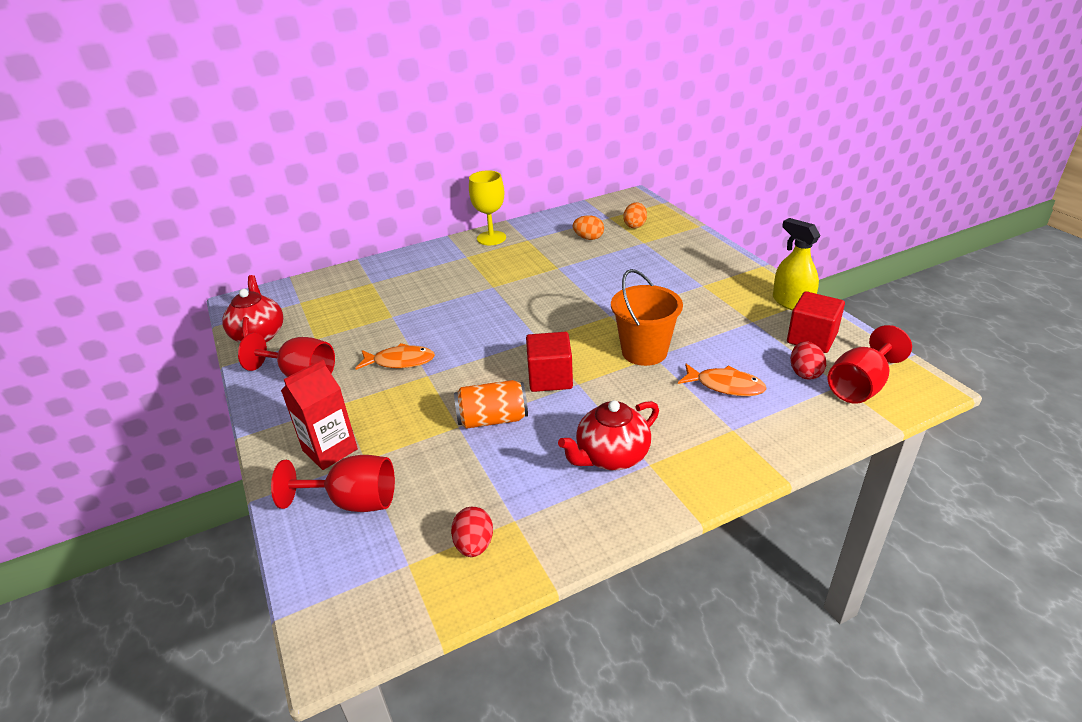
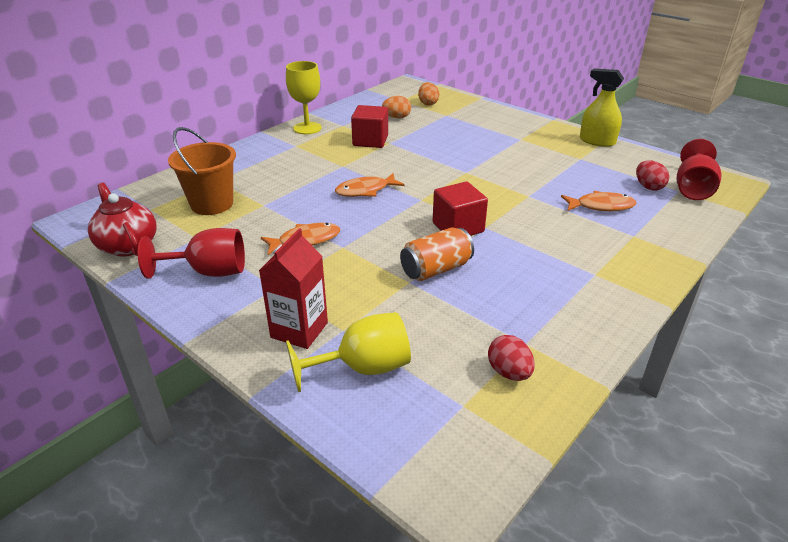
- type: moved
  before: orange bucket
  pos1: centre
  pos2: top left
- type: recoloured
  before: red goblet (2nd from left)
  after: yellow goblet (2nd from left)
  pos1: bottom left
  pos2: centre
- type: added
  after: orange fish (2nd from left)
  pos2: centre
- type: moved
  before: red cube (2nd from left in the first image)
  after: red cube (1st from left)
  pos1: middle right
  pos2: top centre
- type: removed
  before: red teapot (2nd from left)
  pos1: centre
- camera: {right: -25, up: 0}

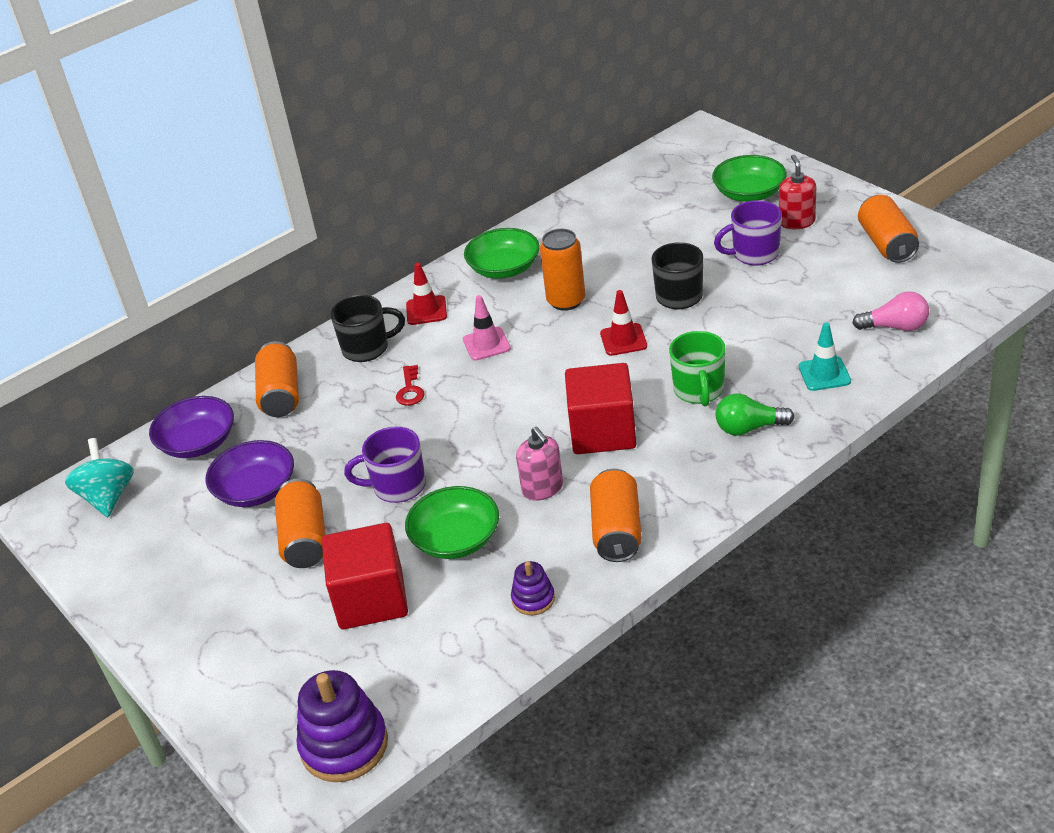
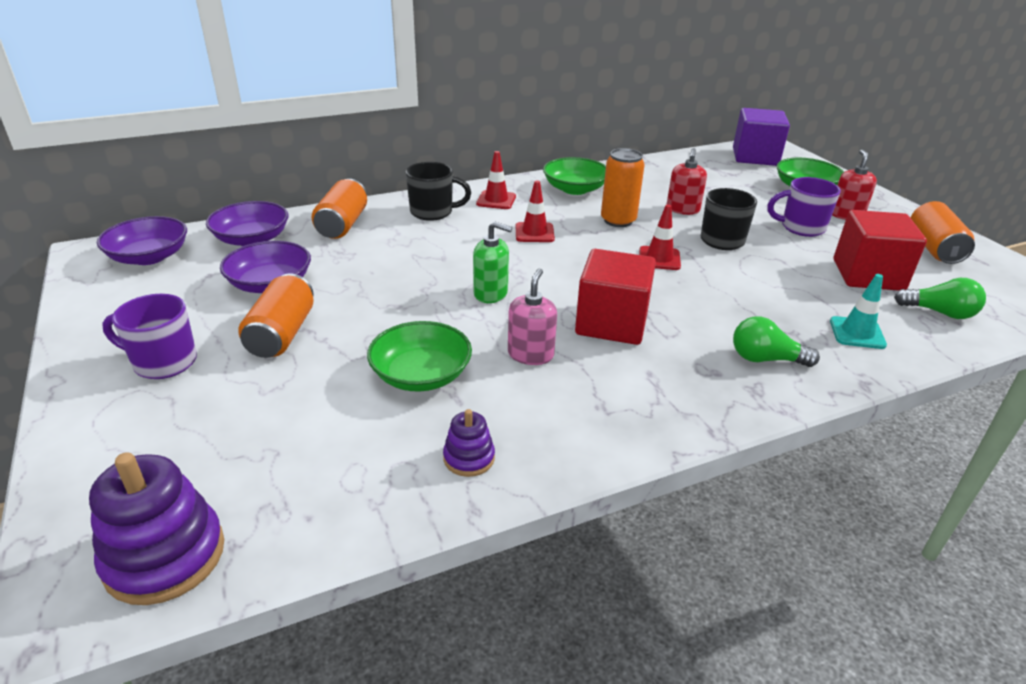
- type: replaced
  before: turquoise spinning top
  after: purple bowl (1st from left)
  pos1: middle left
  pos2: middle left
- type: moved
  before: purple mug (1st from left)
  pos1: centre
  pos2: middle left
- type: added
  after: green soap dispenser
  pos2: centre
- type: turned
  before: pink soap dispenser
  pos1: centre
  pos2: centre
  turn: -150
- type: recoloured
  before: pink traffic cone
  after: red traffic cone (2nd from left)
  pos1: centre
  pos2: top centre
- type: added
  after: red soap dispenser (1st from left)
  pos2: top right
- type: added
  after: purple cube
  pos2: top right
- type: moved
  before: red cube (1st from left in the first image)
  after: red cube (2nd from left)
  pos1: bottom centre
  pos2: middle right
- type: recoloured
  before: pink light bulb
  after: green light bulb (2nd from left)
  pos1: middle right
  pos2: middle right
- type: removed
  before: red key
  pos1: centre
- type: removed
  before: orange can (4th from left)
  pos1: centre
- type: removed
  before: green mug
  pos1: centre
- camera: {right: 10, up: -5}

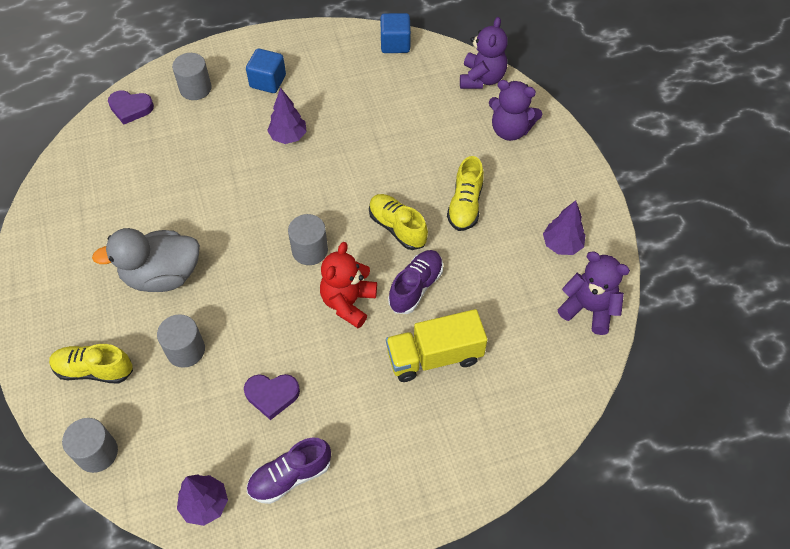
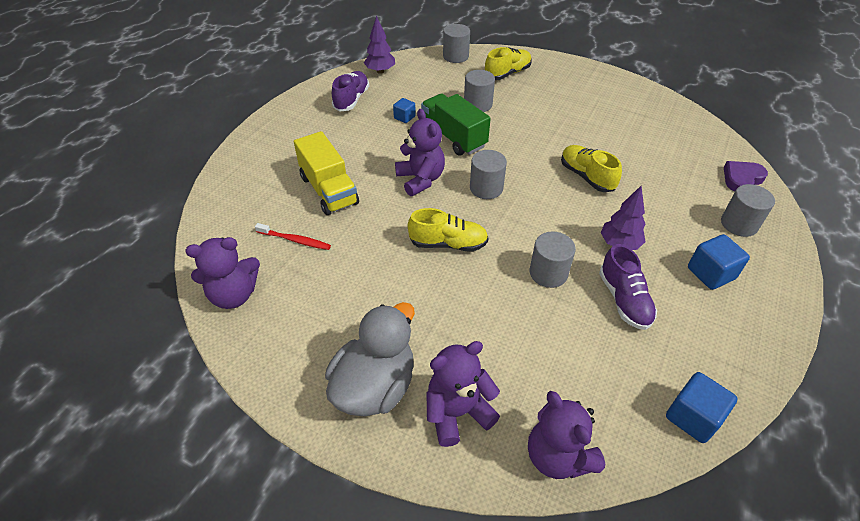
- type: added
  after: red toothbrush
  pos2: centre
- type: turned
  before: yellow truck
  pos1: centre
  pos2: top centre
  turn: 120
- type: moved
  before: grey duck
  pos1: middle left
  pos2: bottom centre
- type: replaced
  before: purple heart (2nd from left)
  after: blue cube (1st from left)
  pos1: bottom centre
  pos2: top centre
- type: recoloured
  before: red teddy bear
  after: purple teddy bear (2nd from left)
  pos1: centre
  pos2: top centre
- type: added
  after: green truck
  pos2: top centre
- type: added
  after: grey cylinder (4th from left)
  pos2: centre
- type: moved
  before: yellow shoe (3rd from left)
  pos1: centre
  pos2: top right
- type: moved
  before: purple shoe (2nd from left)
  pos1: centre
  pos2: middle right
- type: removed
  before: purple tree (3rd from left)
  pos1: middle right
- camera: {right: 135, up: -10}

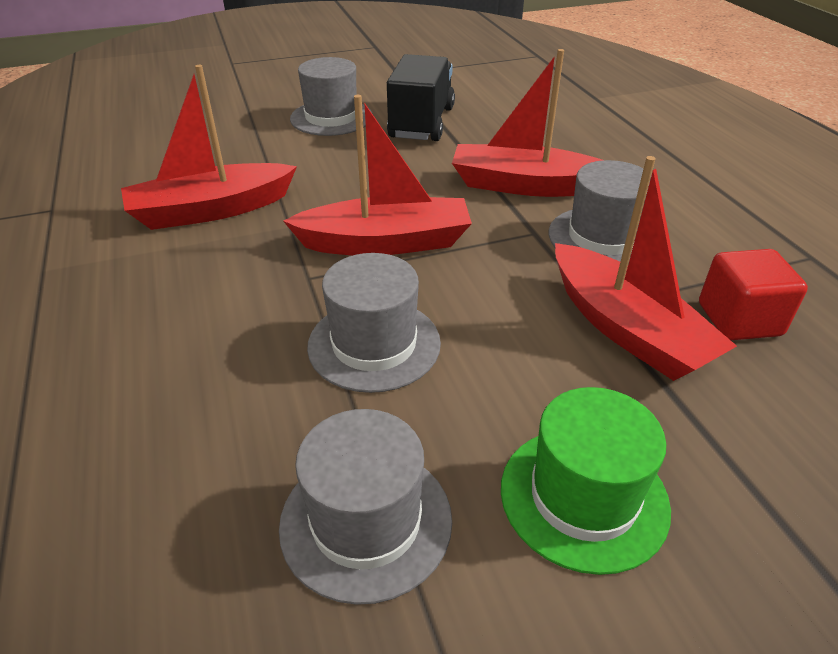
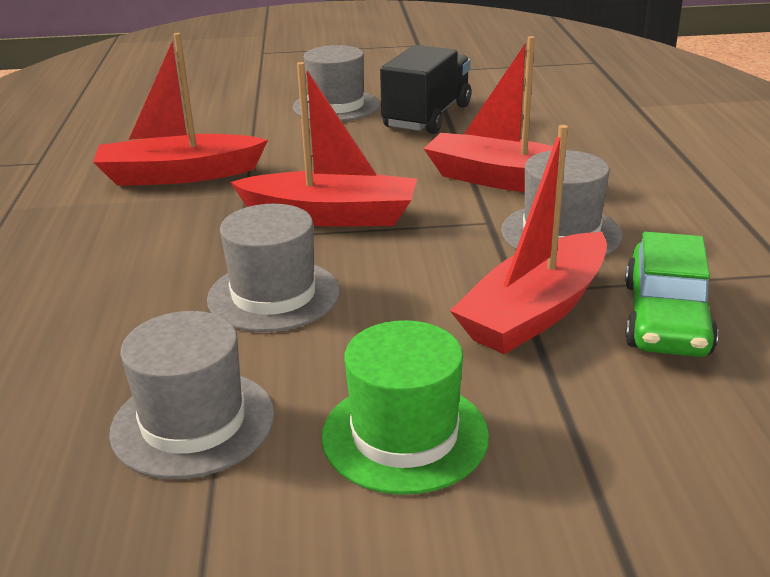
- type: turned
  before: red boat (4th from left)
  pos1: middle right
  pos2: middle right
  turn: 60
- type: replaced
  before: red cube
  after: green car
  pos1: middle right
  pos2: middle right
- camera: {right: 15, up: -10}

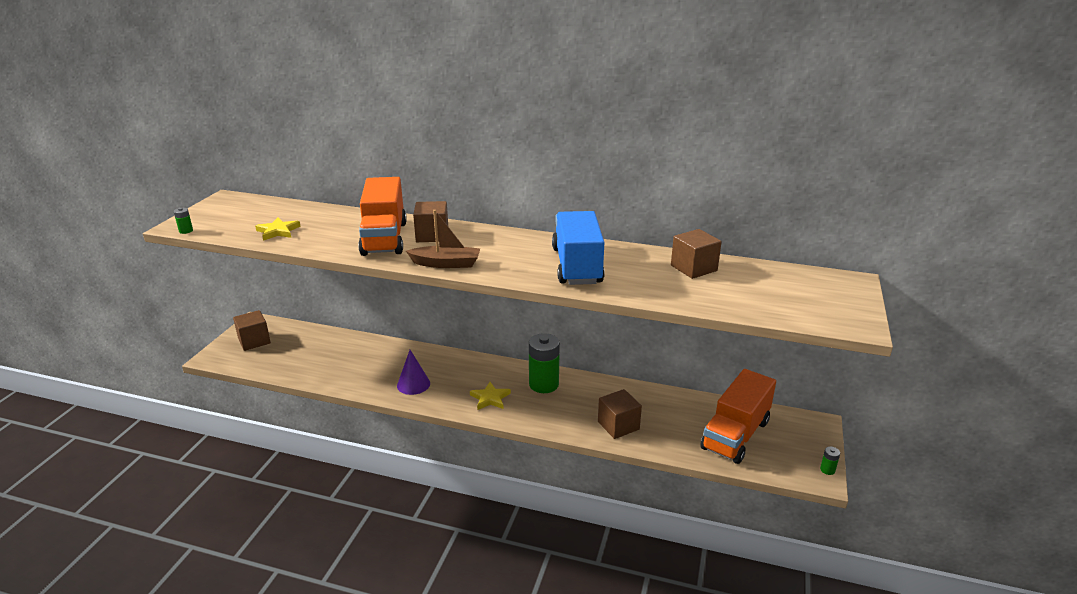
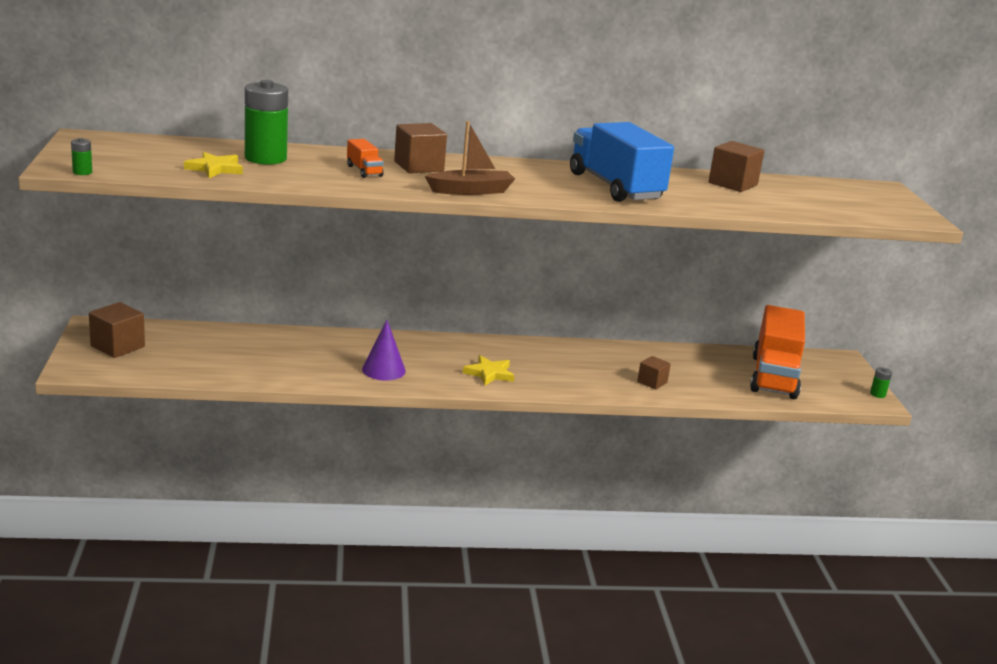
- type: moved
  before: green battery (2nd from left)
  pos1: centre
  pos2: top left
- type: resized
  before: orange truck (1st from left)
  pos1: centre
  pos2: top centre
  scale: 0.42
- type: resized
  before: brown cube (3rd from left)
  pos1: bottom centre
  pos2: centre
  scale: 0.61
- camera: {right: -25, up: -5}

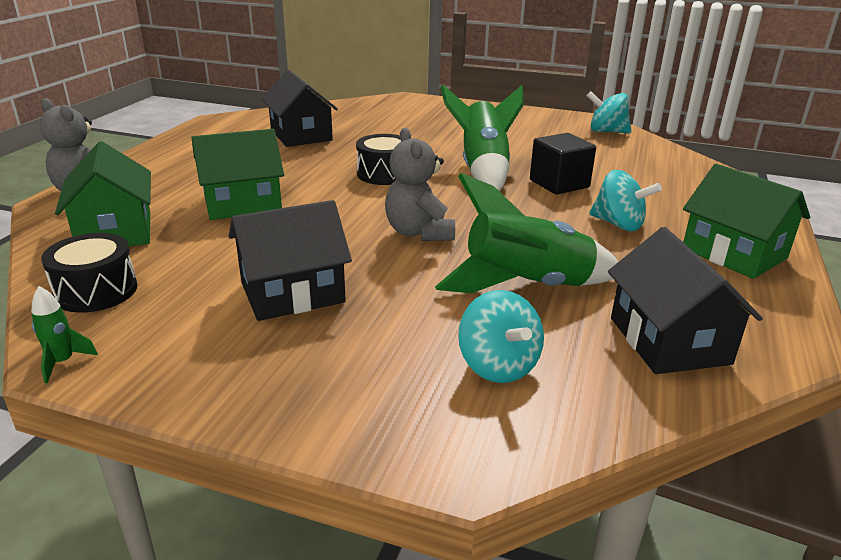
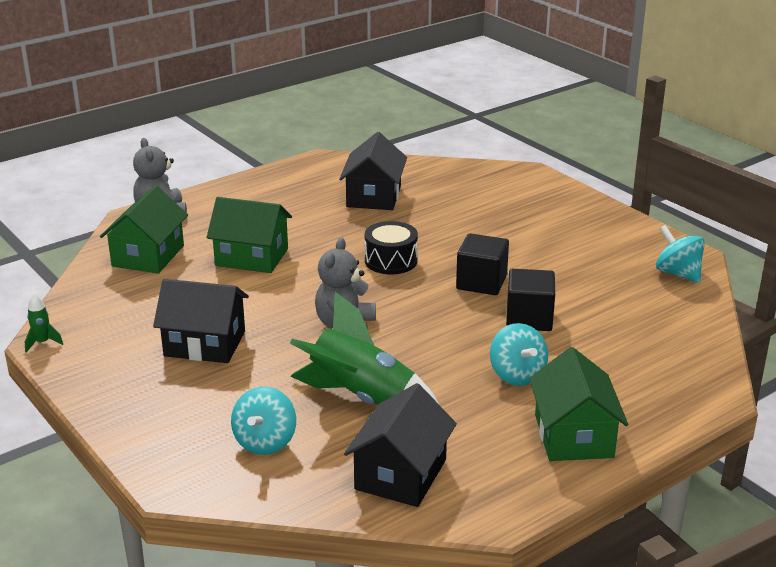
- type: replaced
  before: green rocket (2nd from left)
  after: black cube (1st from left)
  pos1: top centre
  pos2: centre
- type: removed
  before: black drum (1st from left)
  pos1: middle left
- camera: {right: 35, up: 0}

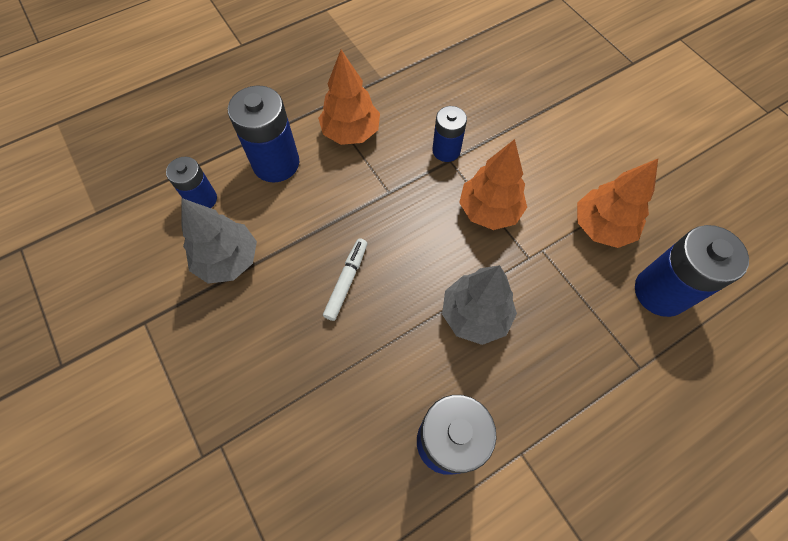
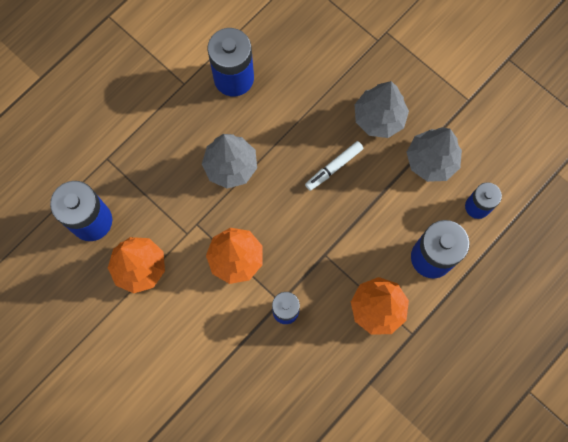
- type: turned
  before: white marker
  pos1: centre
  pos2: centre
  turn: 45
- type: added
  after: grey tree (2nd from left)
  pos2: top right
- camera: {right: 165, up: 10}

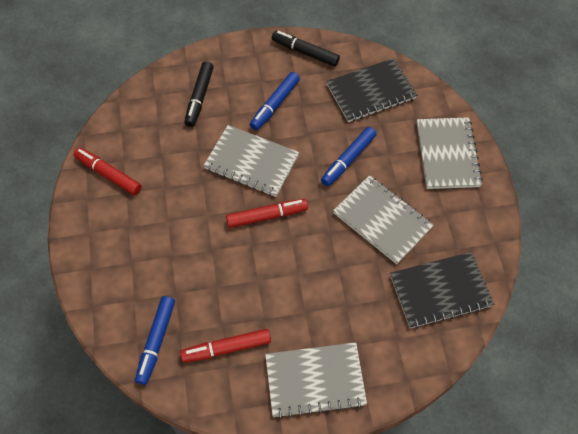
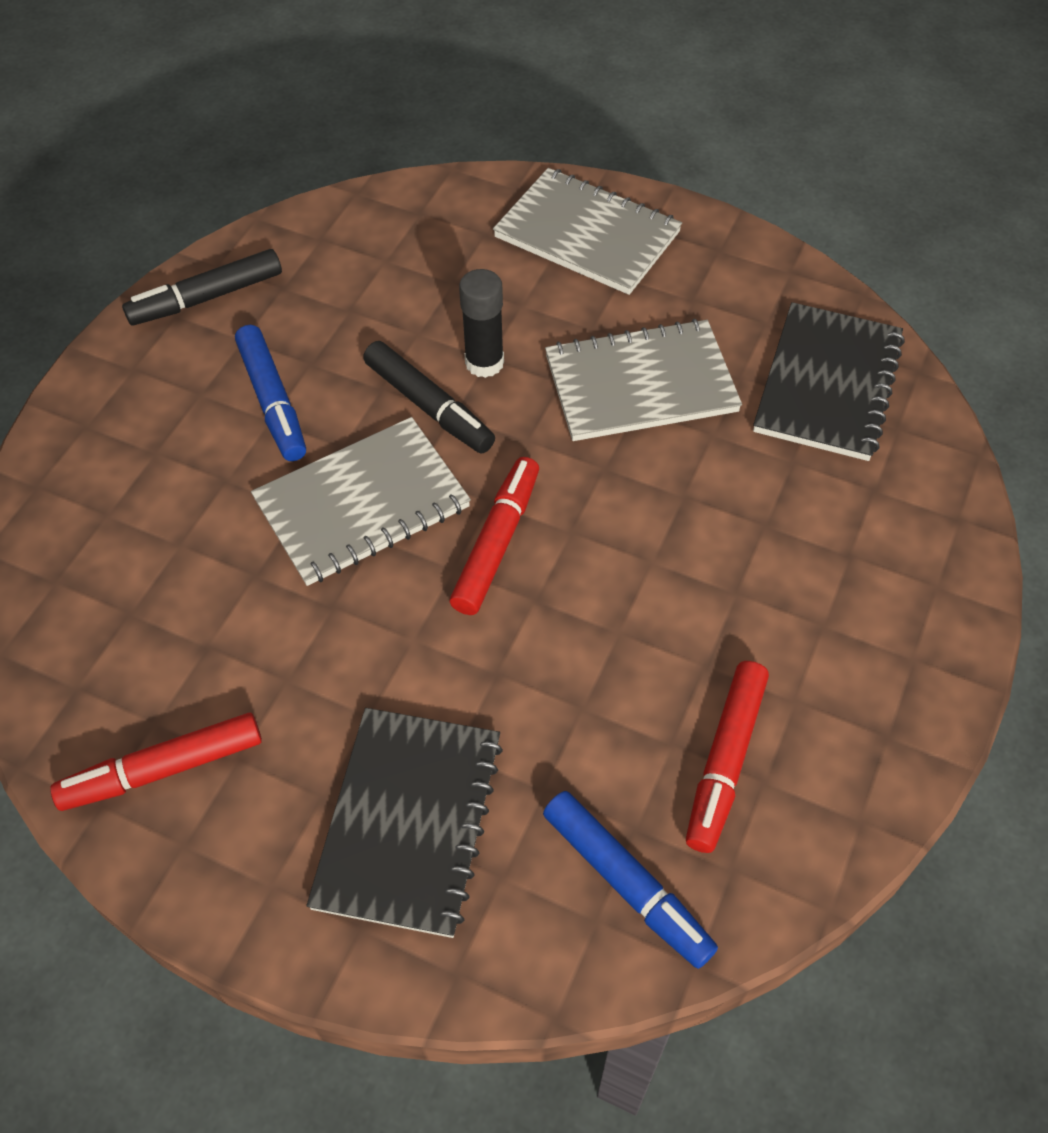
- type: moved
  before: black notebook (1st from left)
  pos1: top centre
  pos2: bottom centre
- type: moved
  before: black marker (1st from left in the first image)
  after: black marker (2nd from left)
  pos1: top centre
  pos2: centre
- type: replaced
  before: blue marker (3rd from left)
  after: black glue stick
  pos1: centre
  pos2: top centre
- type: removed
  before: grey notebook (2nd from left)
  pos1: bottom centre
- camera: {right: -55, up: -5}

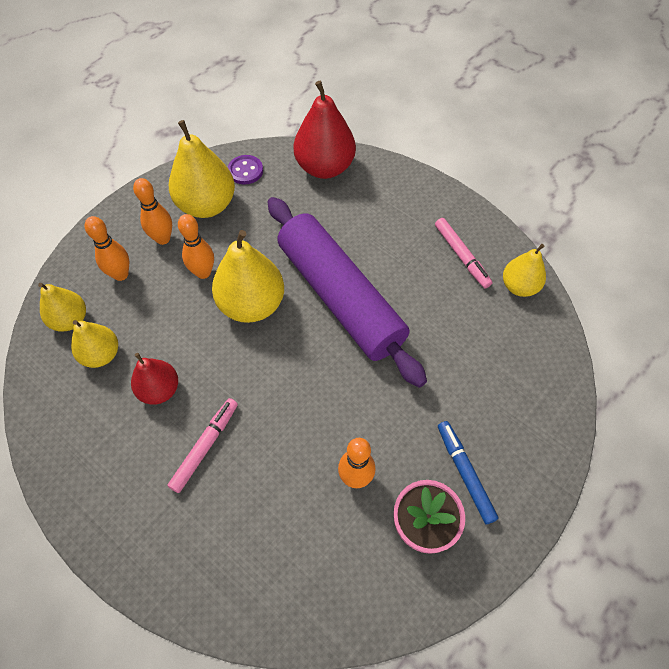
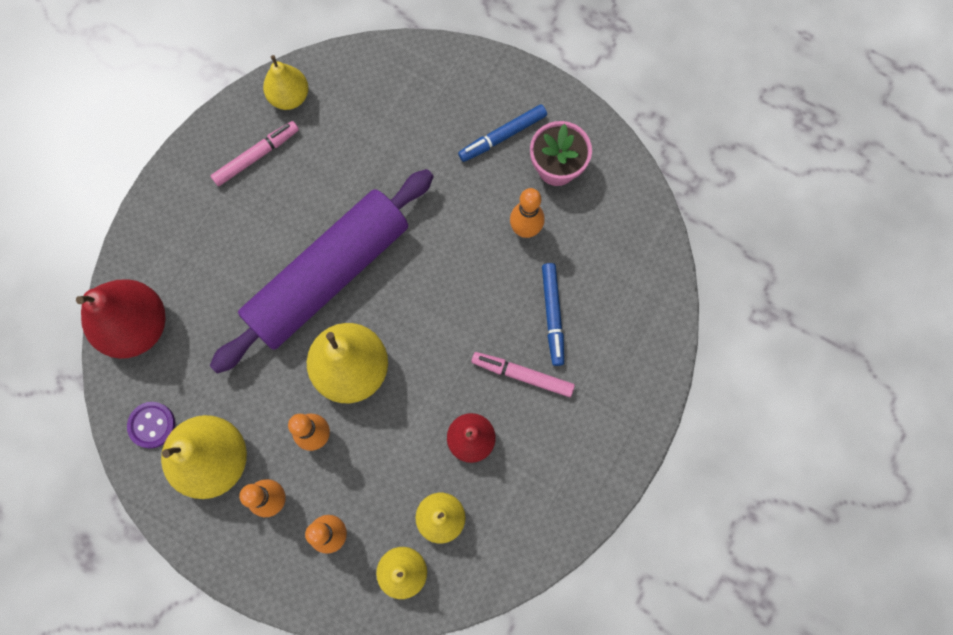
- type: added
  after: blue marker (2nd from left)
  pos2: centre
- camera: {right: -100, up: 15}

